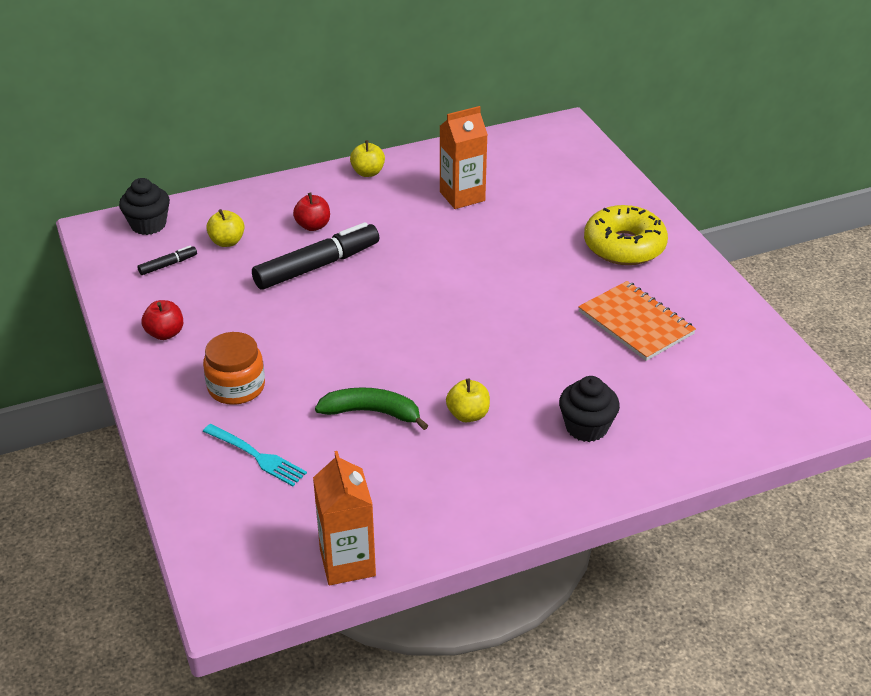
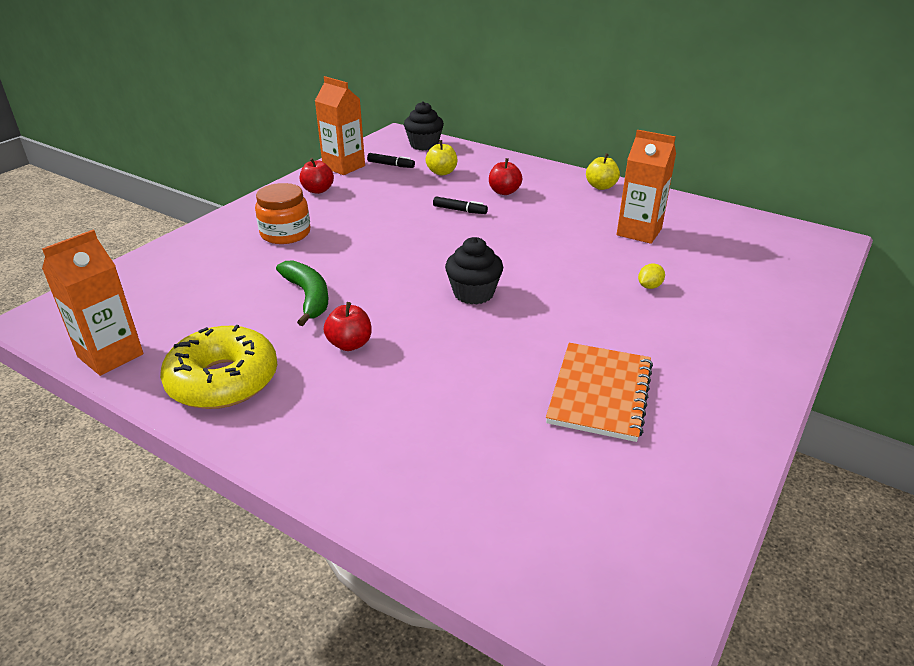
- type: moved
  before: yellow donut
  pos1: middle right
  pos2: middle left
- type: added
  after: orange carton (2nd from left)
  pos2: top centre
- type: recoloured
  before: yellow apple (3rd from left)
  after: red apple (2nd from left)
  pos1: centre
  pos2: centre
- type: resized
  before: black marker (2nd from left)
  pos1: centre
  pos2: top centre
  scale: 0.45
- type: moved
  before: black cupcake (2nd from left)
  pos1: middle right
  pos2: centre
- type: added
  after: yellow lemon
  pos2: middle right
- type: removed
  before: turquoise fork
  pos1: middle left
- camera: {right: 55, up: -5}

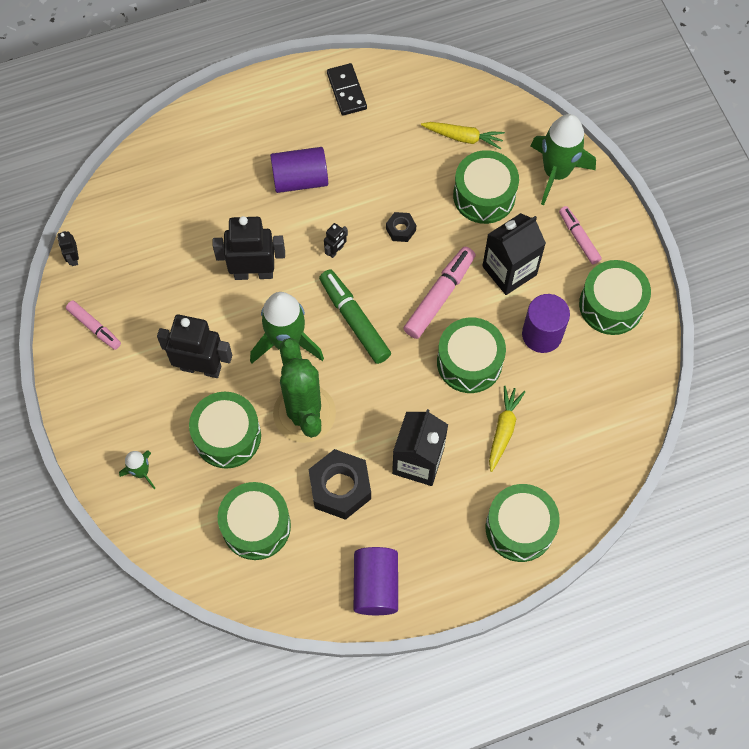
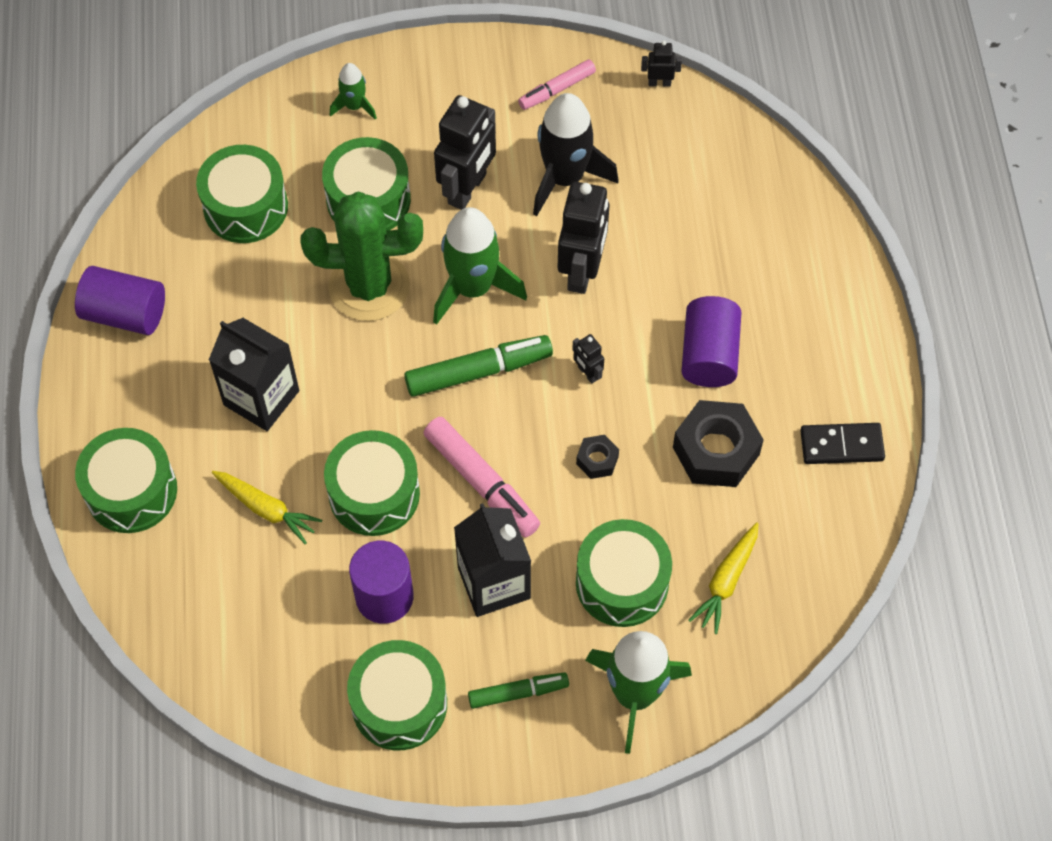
- type: recoloured
  before: pink marker (3rd from left)
  after: green marker (2nd from left)
  pos1: top right
  pos2: bottom centre
- type: added
  after: black rocket
  pos2: top centre
- type: moved
  before: black nut (1st from left in the first image)
  after: black nut (2nd from left)
  pos1: centre
  pos2: middle right
- camera: {right: 105, up: -5}

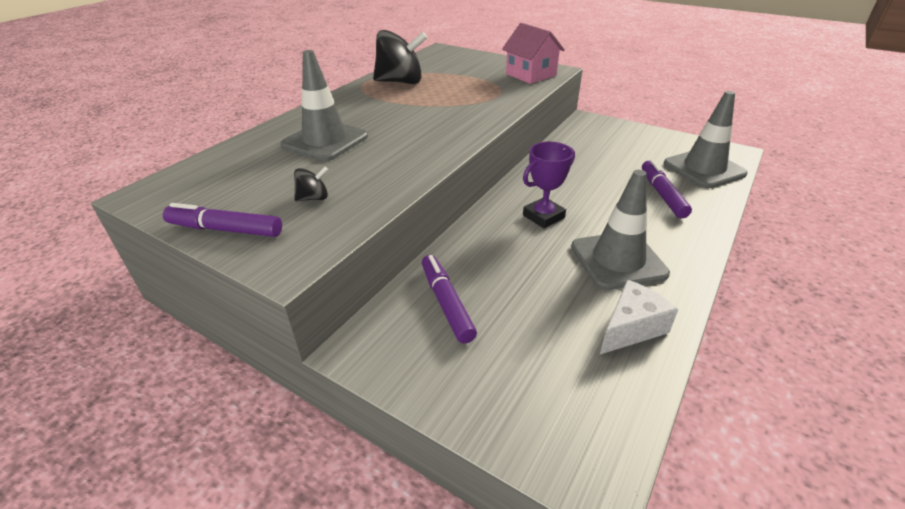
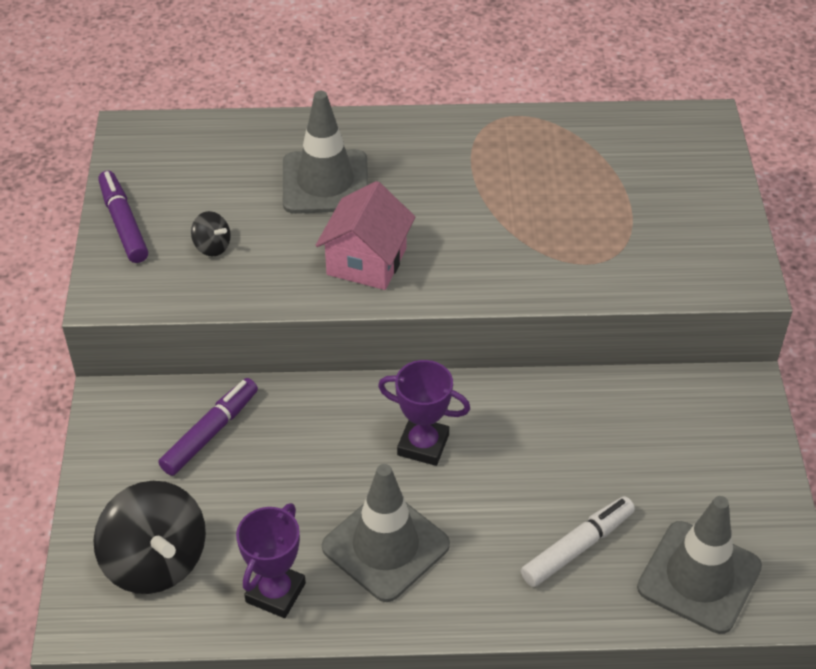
- type: moved
  before: black spinning top (2nd from left in the first image)
  after: black spinning top (1st from left)
  pos1: top centre
  pos2: bottom left
- type: replaced
  before: white cheese
  after: purple trophy (1st from left)
  pos1: middle right
  pos2: bottom left
- type: moved
  before: pink house
  pos1: top centre
  pos2: centre
- type: recoloured
  before: purple marker (3rd from left)
  after: white marker
  pos1: middle right
  pos2: bottom right
- camera: {right: 55, up: 10}

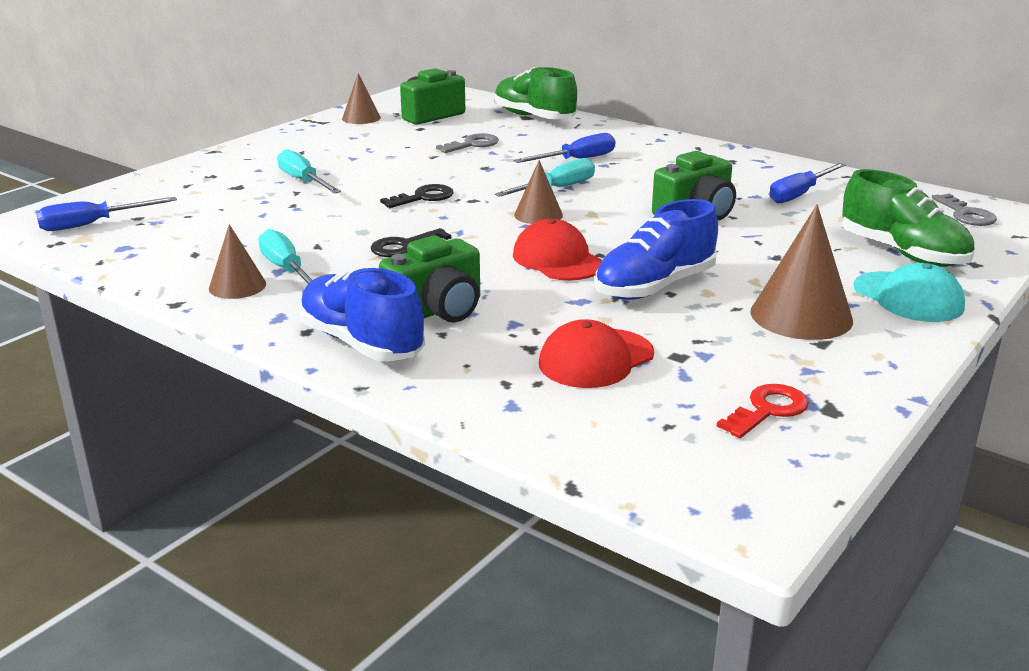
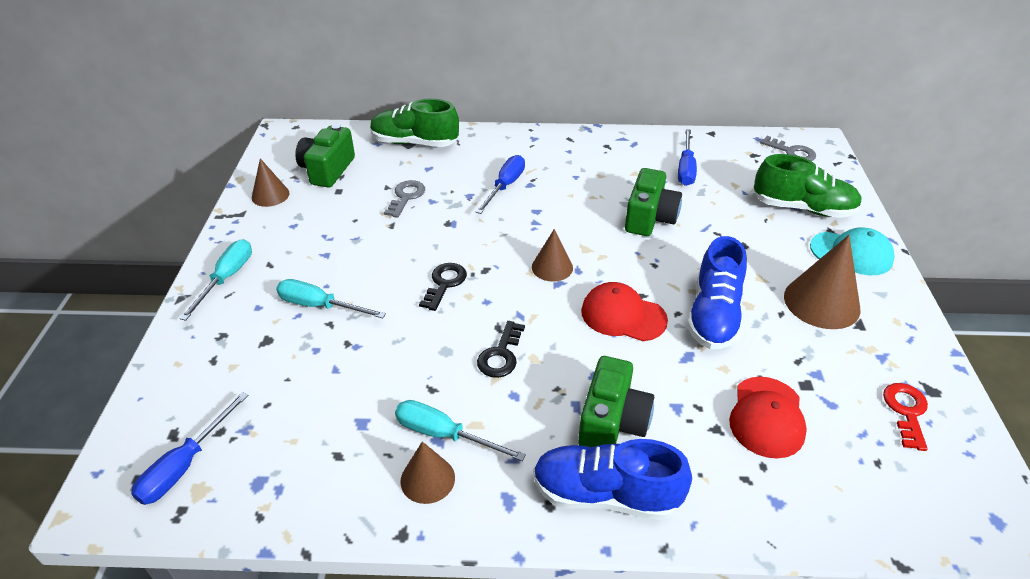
- type: moved
  before: turquoise screwdriver (3rd from left in the first image)
  after: turquoise screwdriver (1st from left)
  pos1: top centre
  pos2: middle left
- camera: {right: -35, up: 15}

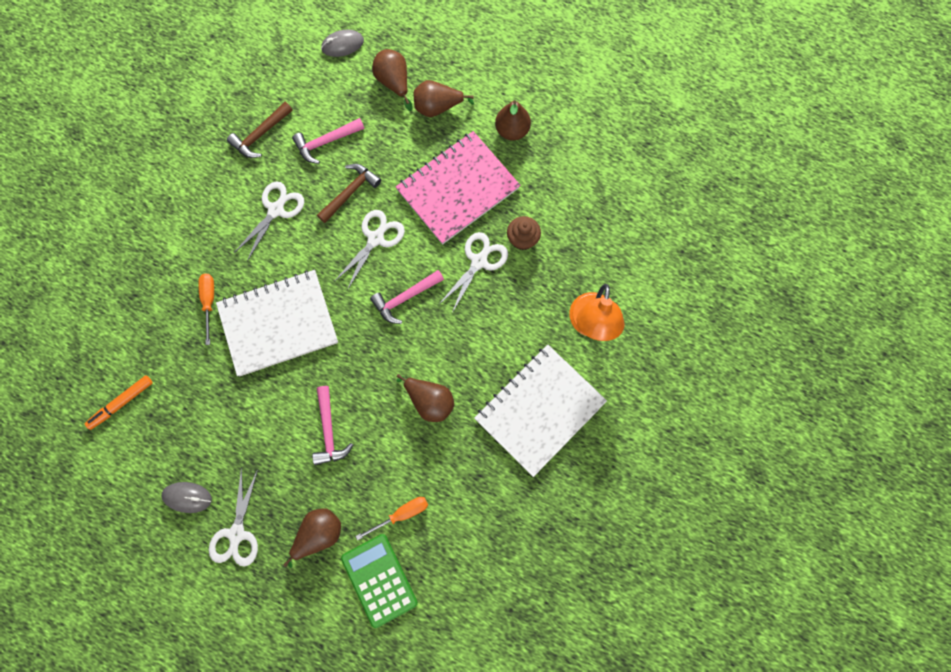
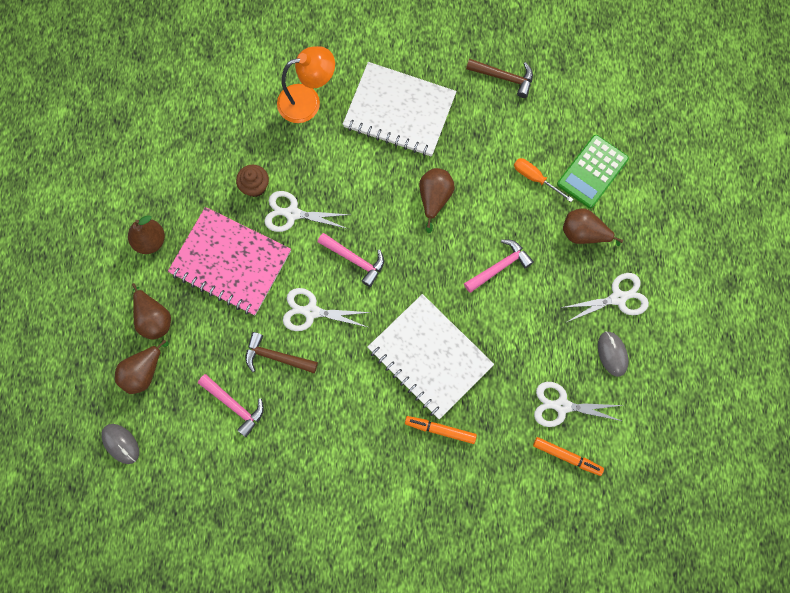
- type: replaced
  before: orange screwdriver (1st from left)
  after: orange marker (1st from left)
  pos1: middle left
  pos2: bottom centre
- type: moved
  before: brown hammer (1st from left in the first image)
  after: brown hammer (2nd from left)
  pos1: top left
  pos2: top centre
- type: moved
  before: white scissors (2nd from left in the first image)
  after: white scissors (3rd from left)
  pos1: top left
  pos2: bottom right
- camera: {right: -115, up: 0}

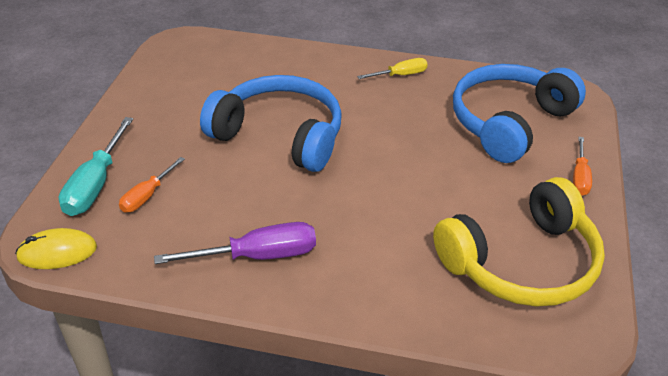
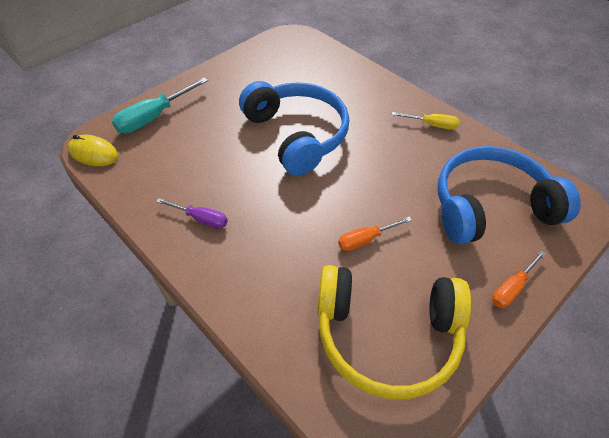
- type: resized
  before: purple screwdriver
  pos1: centre
  pos2: middle left
  scale: 0.61
- type: moved
  before: orange screwdriver (1st from left)
  pos1: middle left
  pos2: centre
- camera: {right: 35, up: 10}

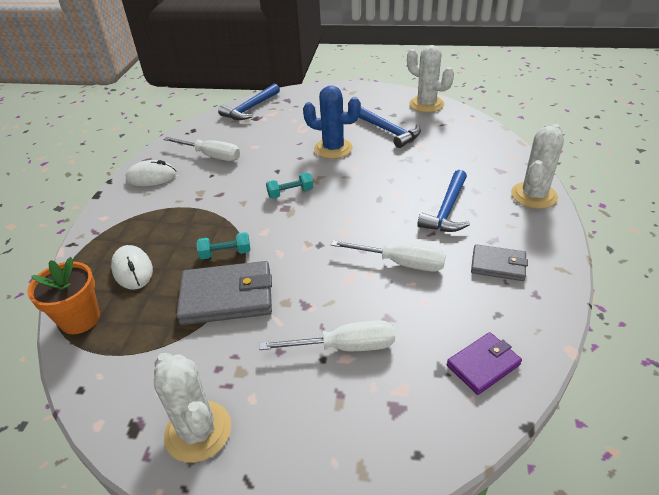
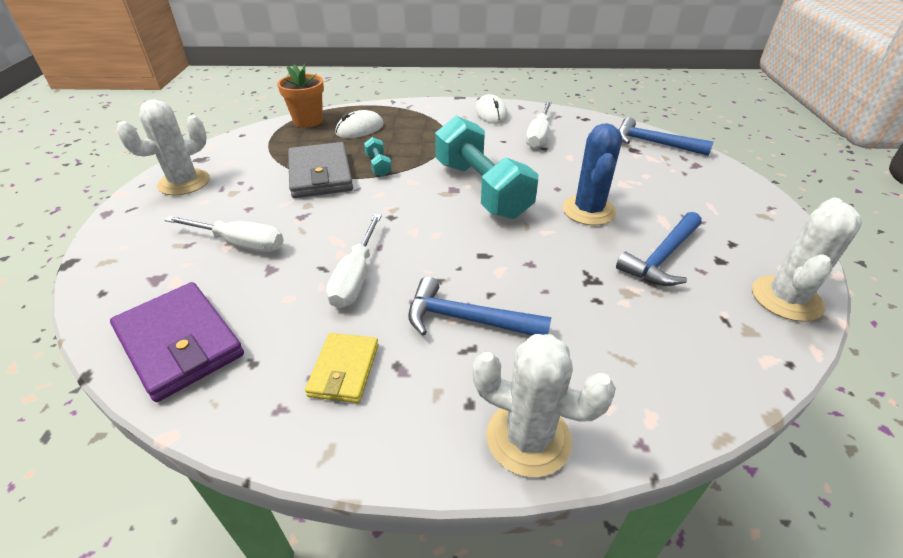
- type: resized
  before: purple wallet
  pos1: bottom right
  pos2: middle left
  scale: 1.7
- type: turned
  before: white screwdriver (2nd from left in the first image)
  pos1: bottom centre
  pos2: middle left
  turn: -60
- type: recoloured
  before: grey wallet (2nd from left)
  after: yellow wallet
  pos1: middle right
  pos2: centre
- type: resized
  before: turquoise dumbbell (2nd from left)
  pos1: centre
  pos2: top centre
  scale: 2.44
- camera: {right: 80, up: 0}

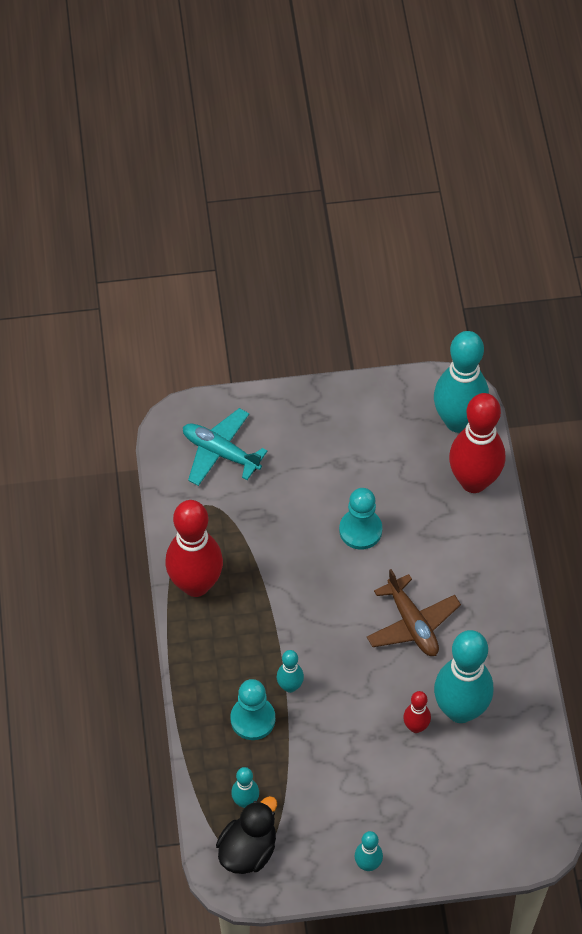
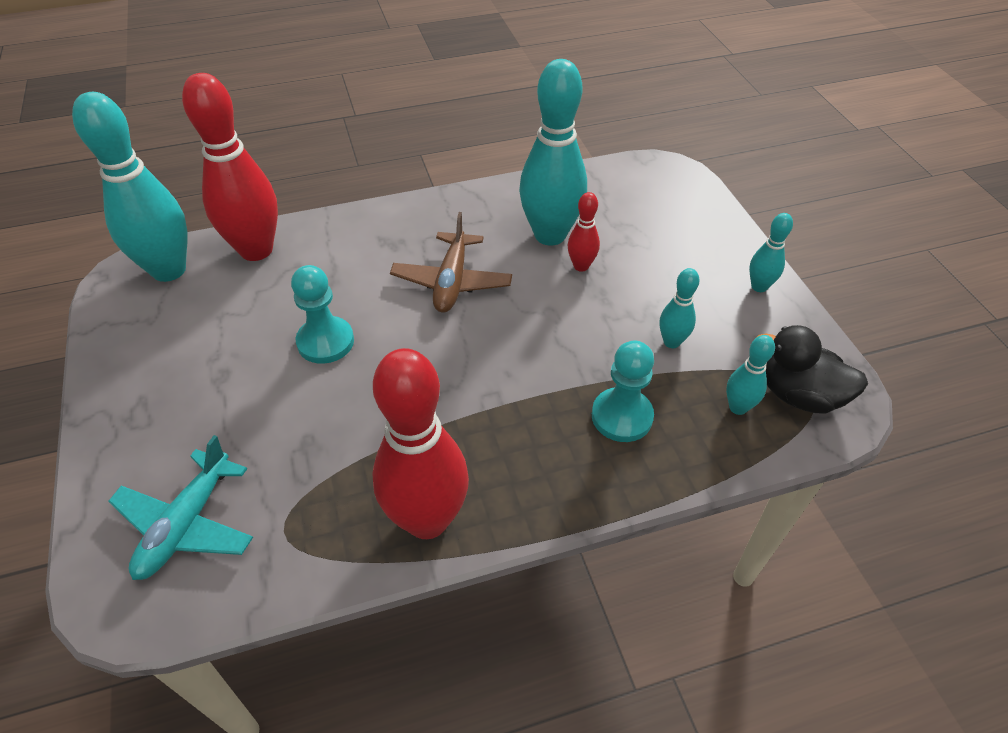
- type: turned
  before: brown plane
  pos1: middle right
  pos2: centre
  turn: 135
- type: moved
  before: turquoise bowling pin (2nd from left in the first image)
  after: turquoise bowling pin (3rd from left)
  pos1: bottom centre
  pos2: middle right
- camera: {right: -100, up: -10}

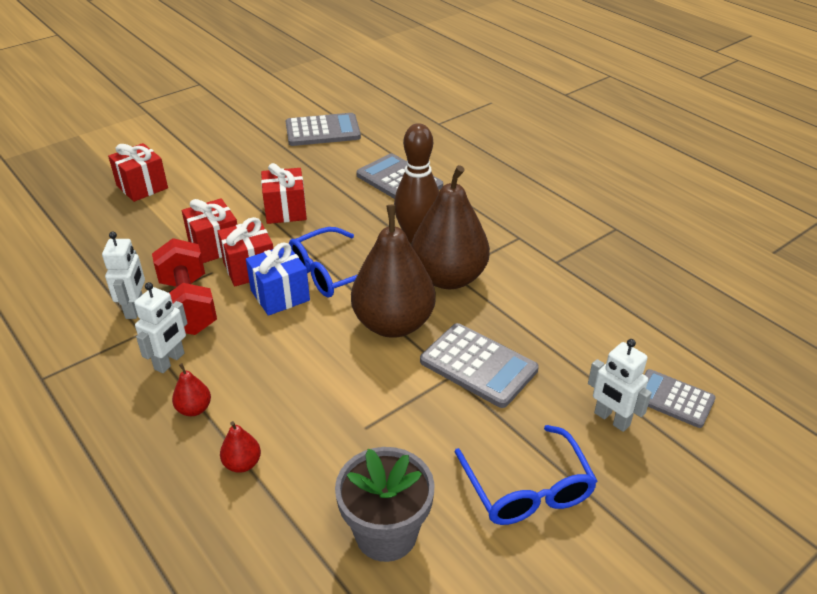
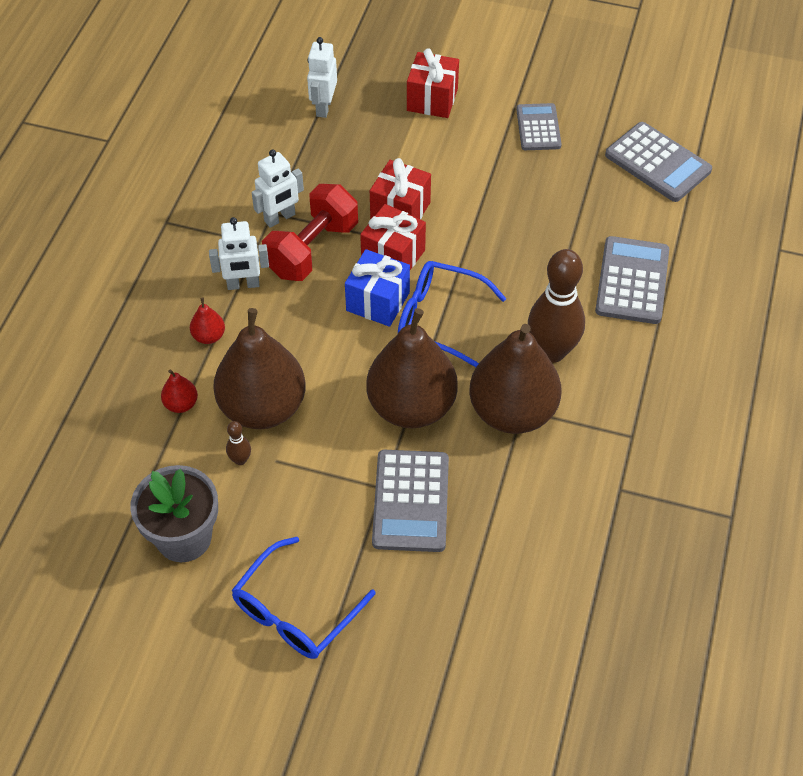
- type: added
  after: brown pear (1st from left)
  pos2: middle left
- type: added
  after: brown bowling pin (1st from left)
  pos2: middle left
- type: moved
  before: white robot (3rd from left)
  pos1: middle right
  pos2: top centre
- type: moved
  before: grey calculator (4th from left in the first image)
  after: grey calculator (2nd from left)
  pos1: bottom right
  pos2: top right
- type: removed
  before: red gift (4th from left)
  pos1: top centre
- camera: {right: 55, up: 15}

